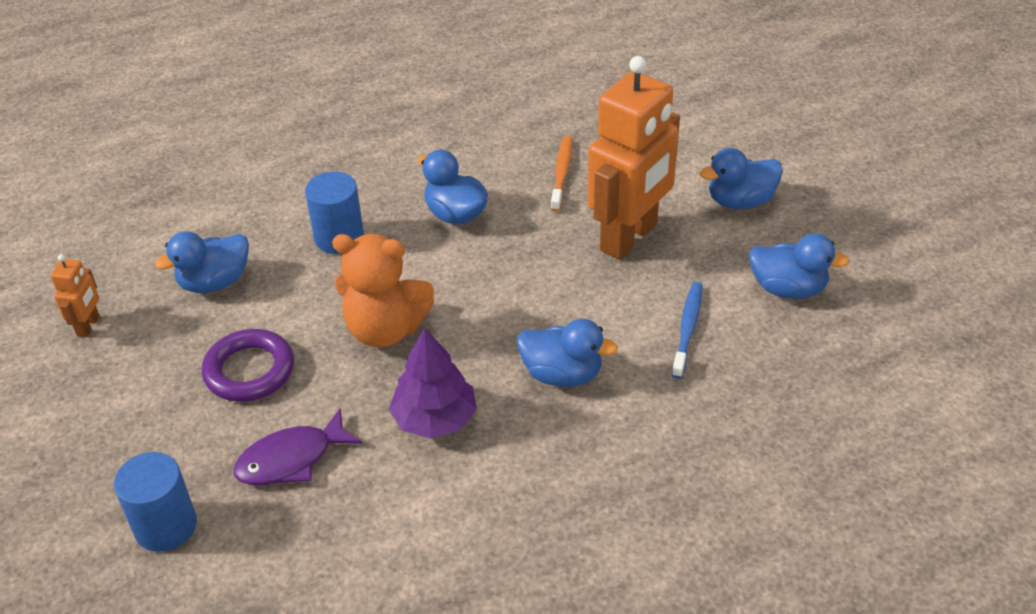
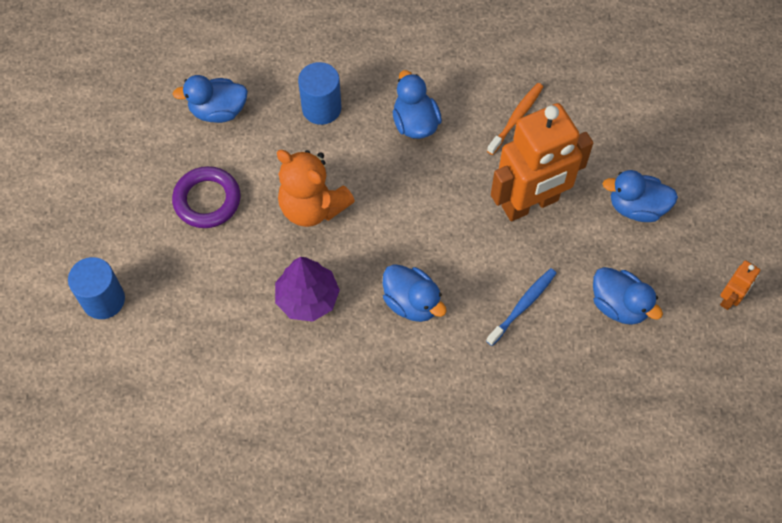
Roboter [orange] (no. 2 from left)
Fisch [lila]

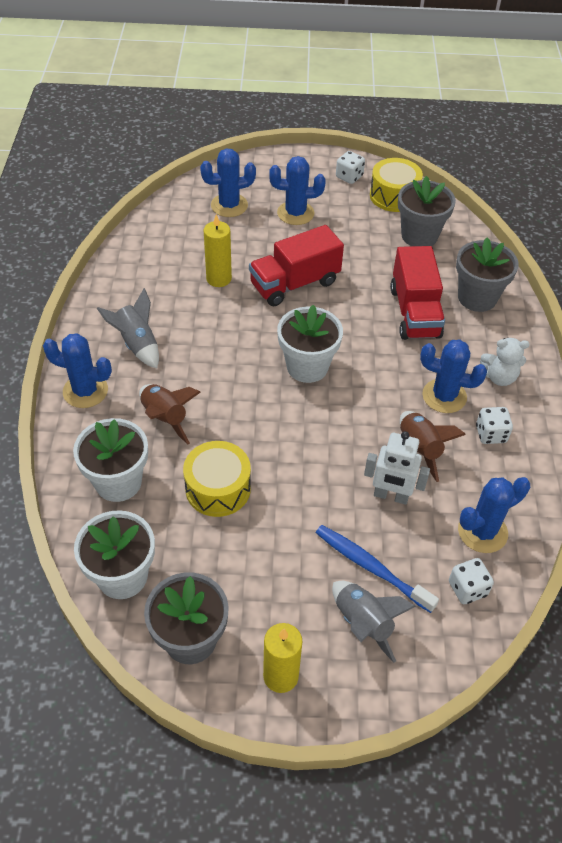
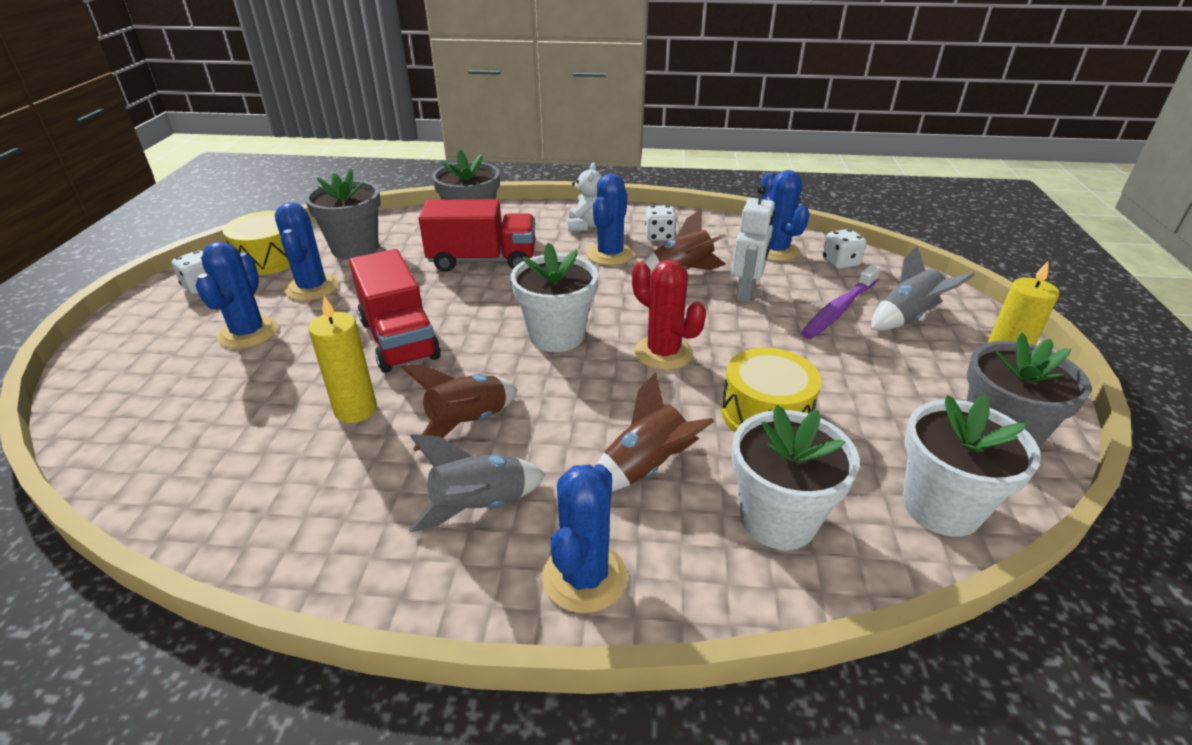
Kaktus [blau] (no. 2 from left)
Zahnbürste [lila]
Kaktus [rot]
Rakete [braun] (no. 1 from left)

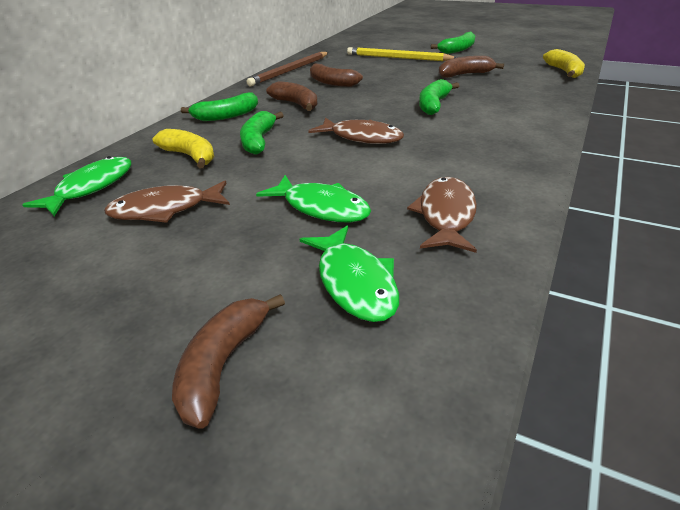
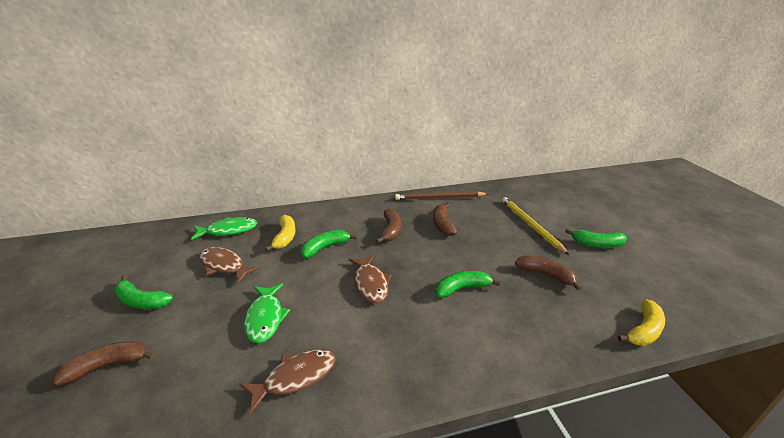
Banane [grün] (no. 1 from left)
Fisch [grün] (no. 3 from left in the first image)

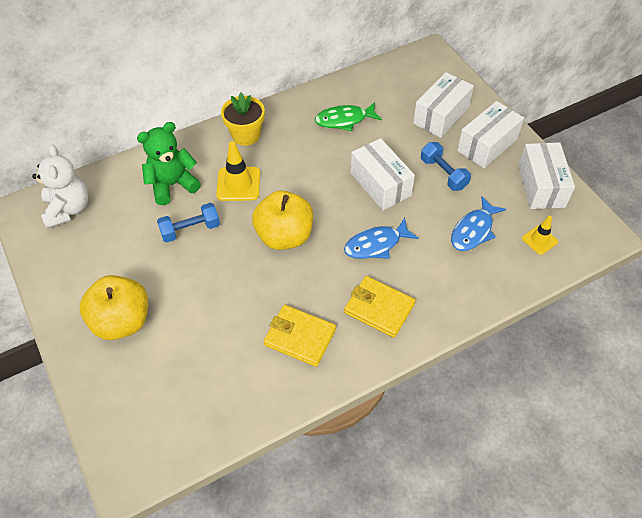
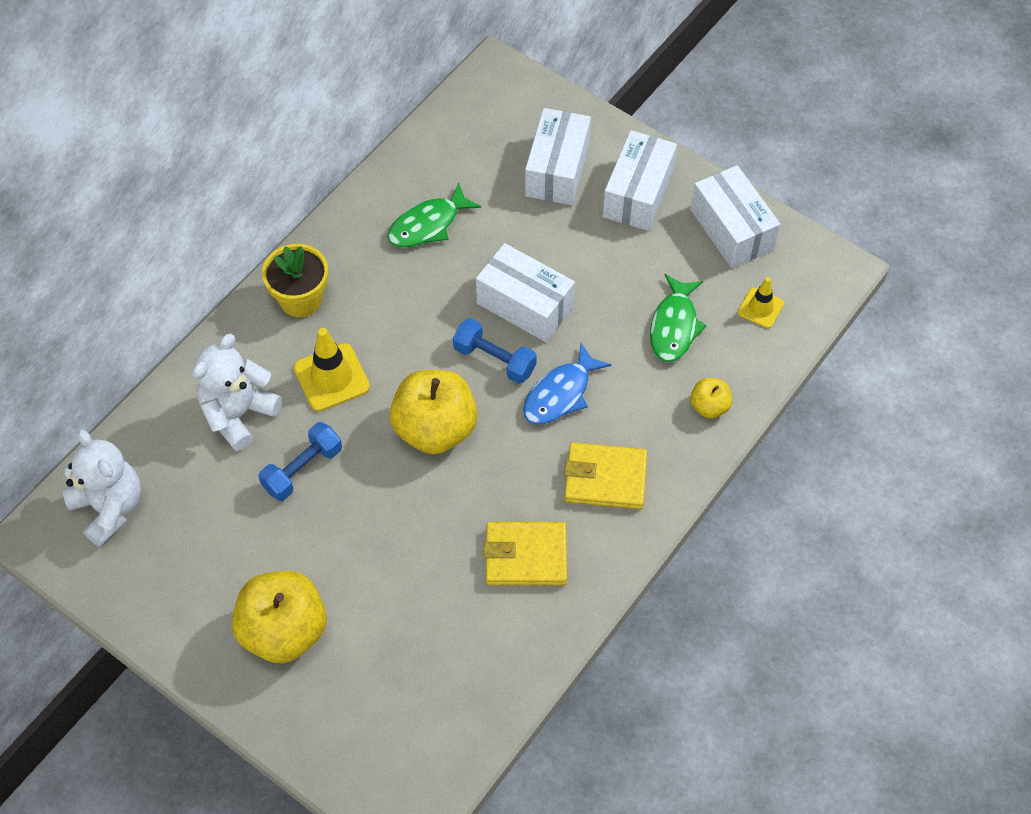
Teddybär [weiß] (no. 2 from left)
Hantel [blau] (no. 2 from left)
Fisch [grün] (no. 2 from left)
Apfel [gelb] (no. 3 from left)

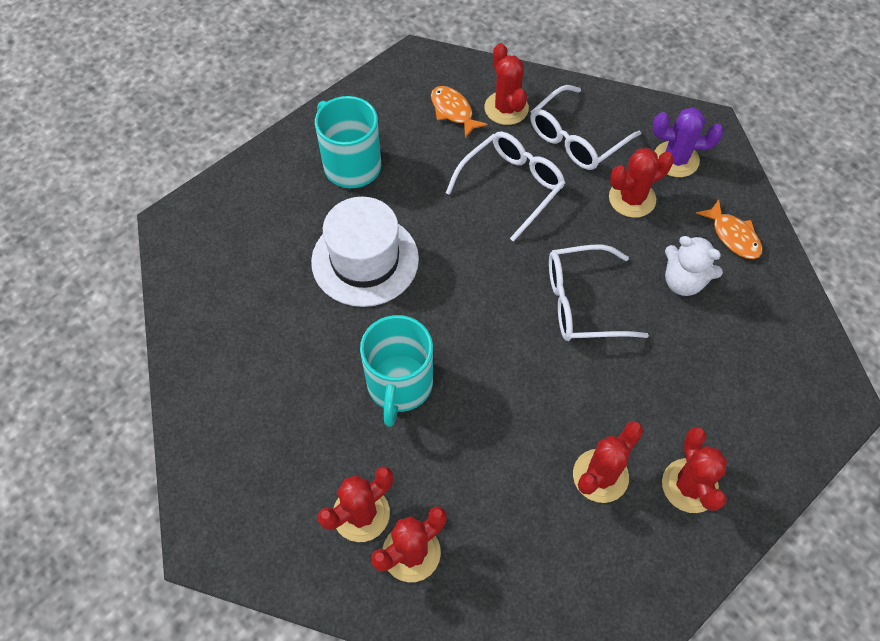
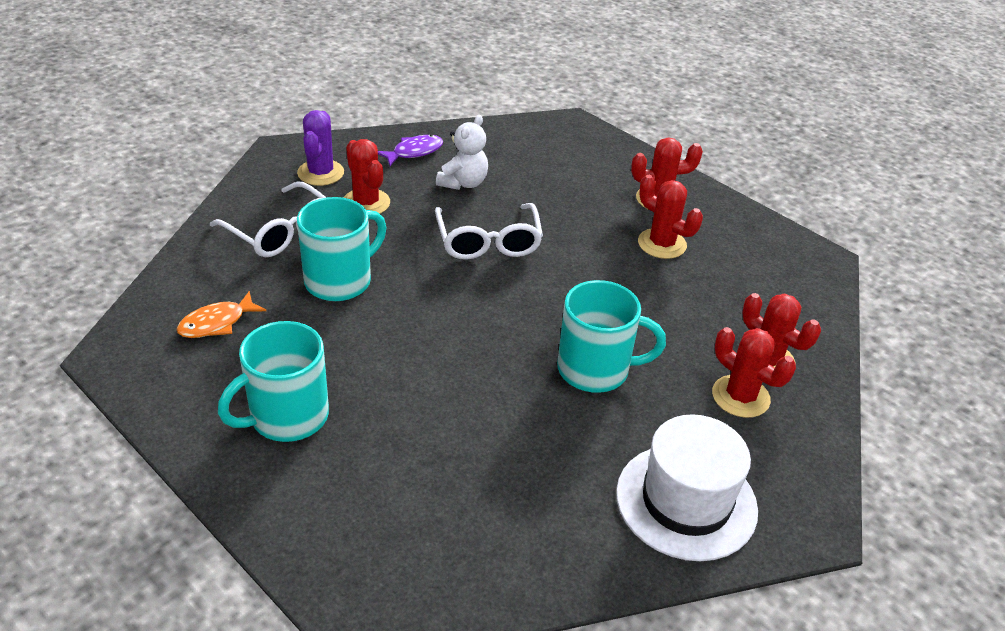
Kaktus [rot] (no. 3 from left in the first image)
Tasse [türkis] (no. 2 from left)
Hut [weiß]
Fisch [lila]

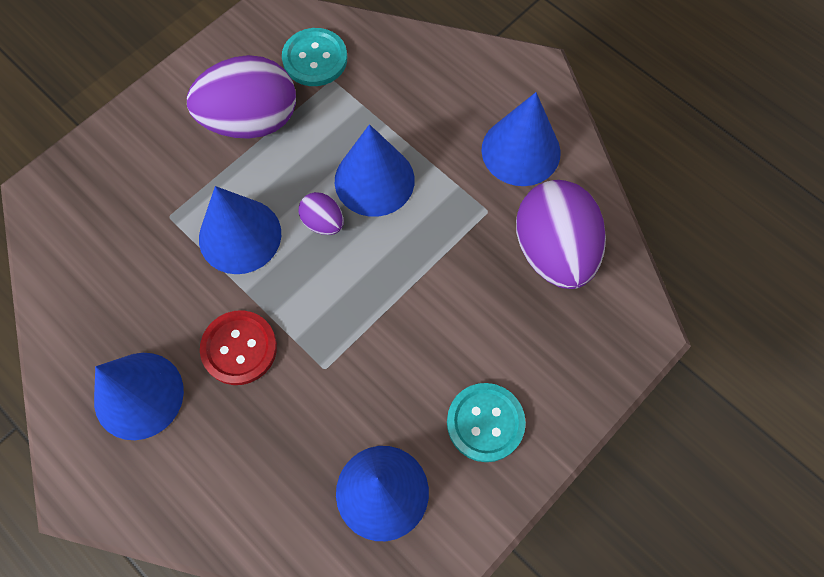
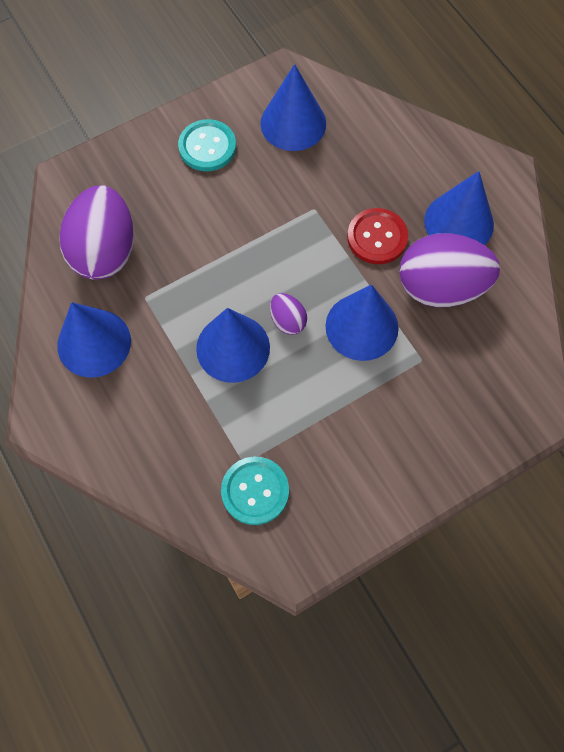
Ei [lila] (no. 3 from left)

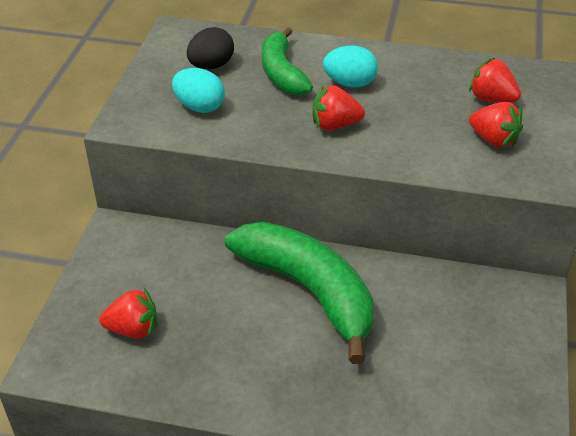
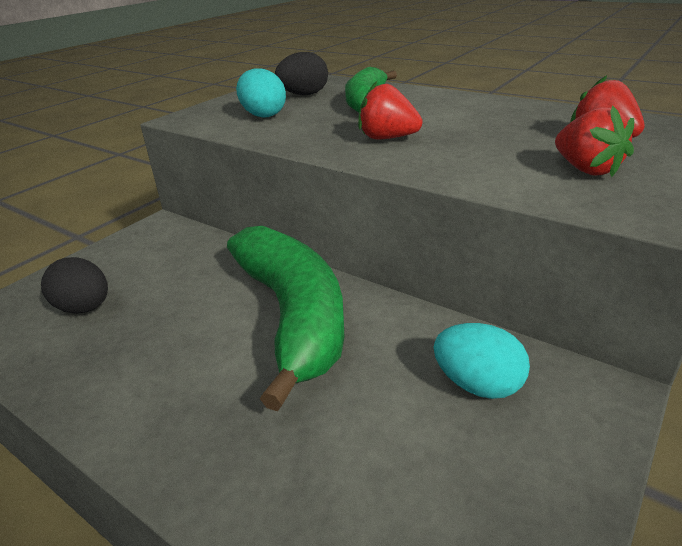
Ei [türkis] (no. 2 from left)
Ei [schwarz] (no. 1 from left)

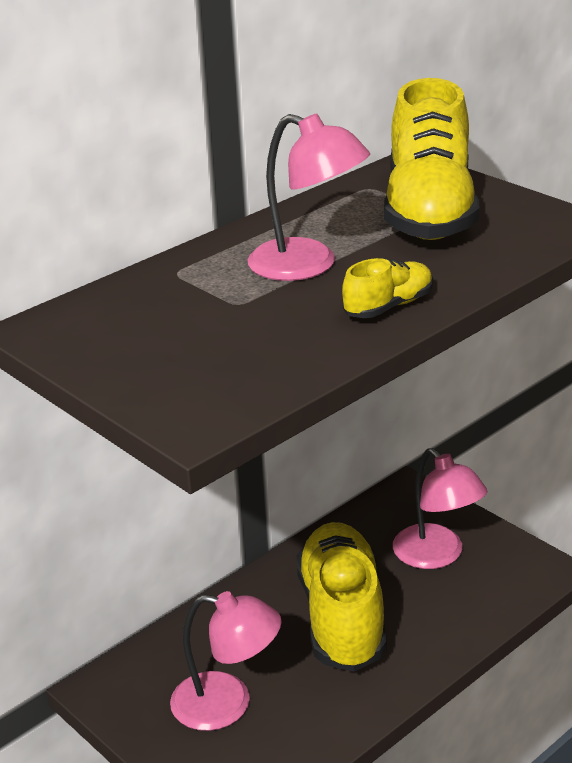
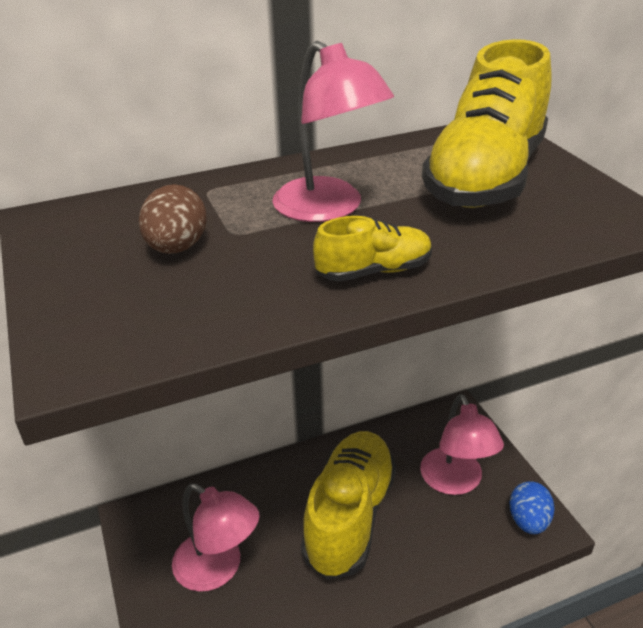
Ei [braun]
Ei [blau]

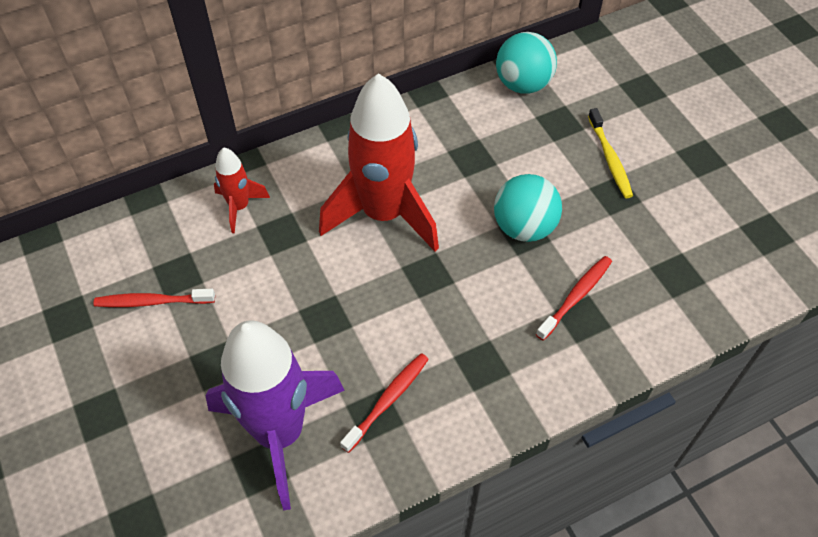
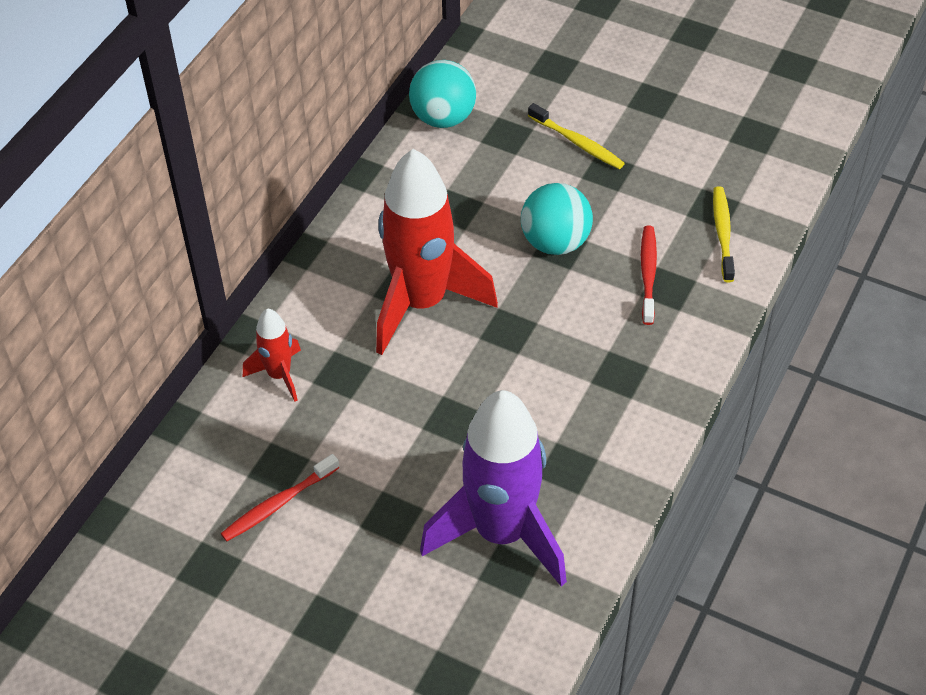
Zahnbürste [rot] (no. 2 from left in the first image)
Zahnbürste [gelb] (no. 2 from left)

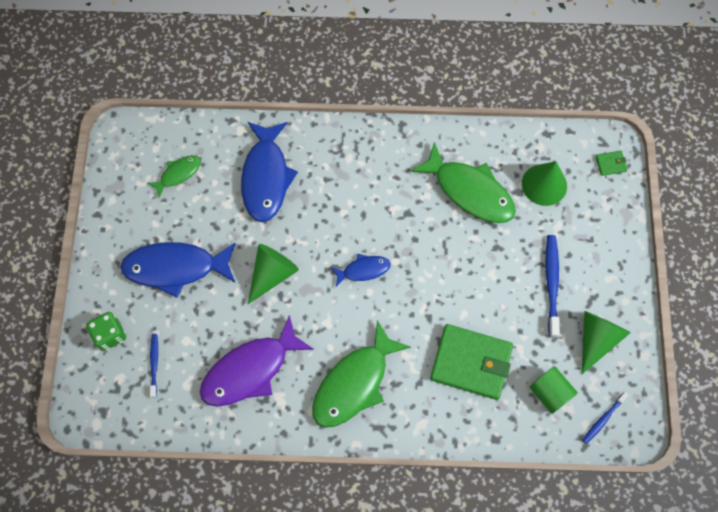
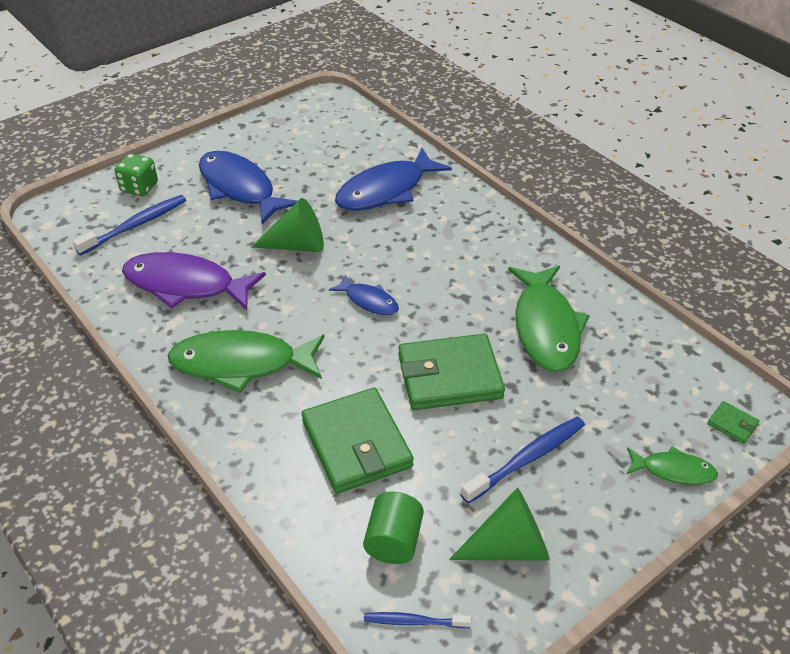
Fisch [grün] (no. 3 from left)
Kegel [grün] (no. 2 from left in the first image)
Zahnbürste [blau] (no. 1 from left)
Geldbörse [grün] (no. 2 from left)

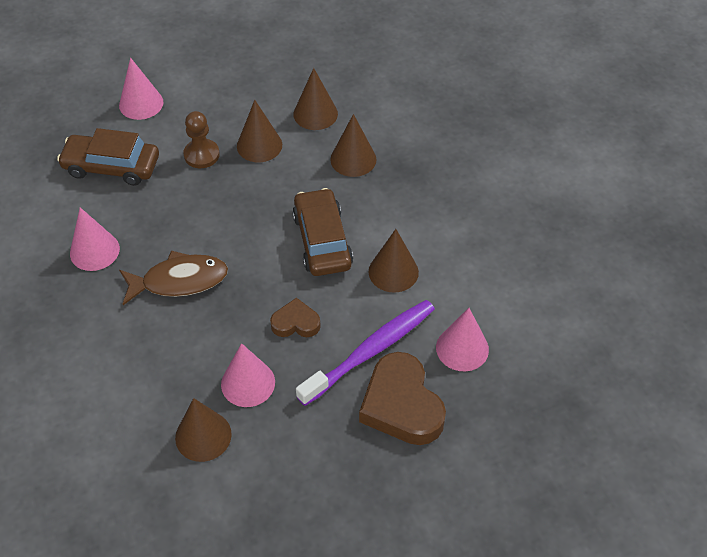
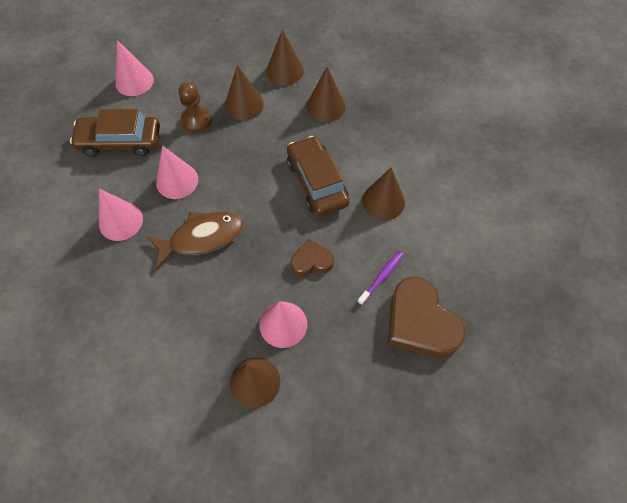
Zahnbürste [lila]
Kegel [rosa] (no. 3 from left)

